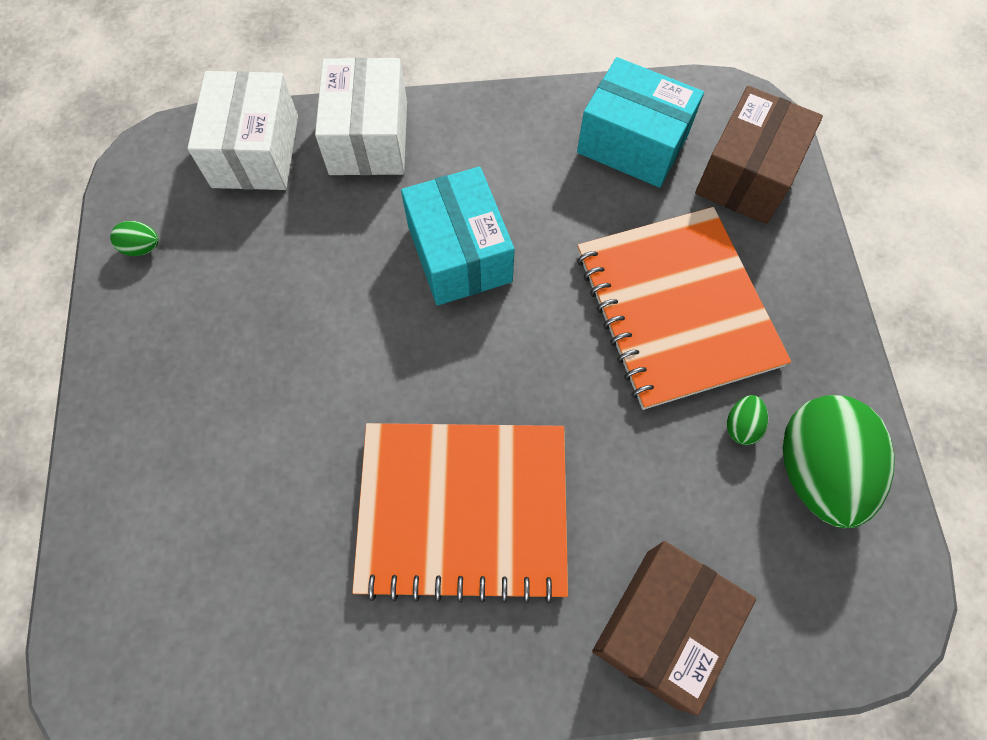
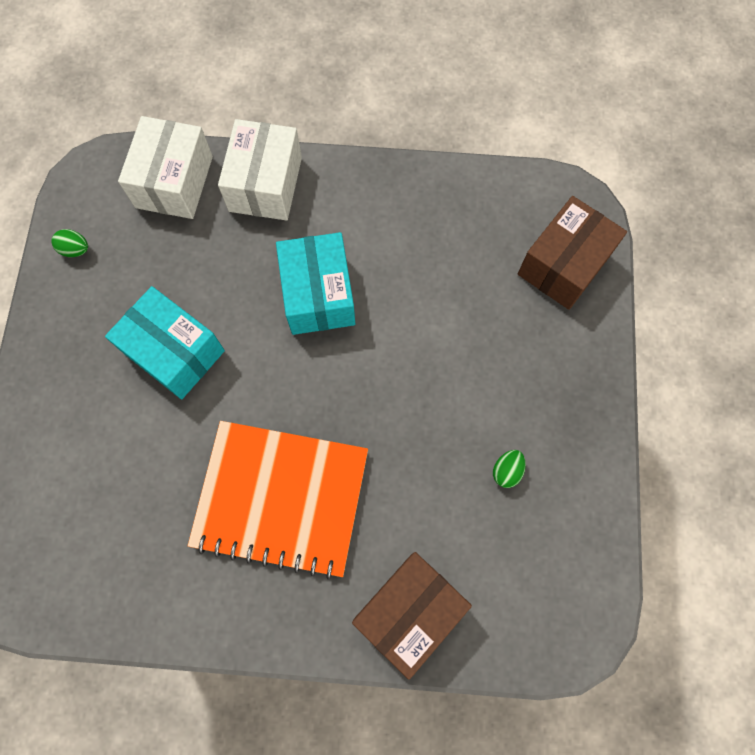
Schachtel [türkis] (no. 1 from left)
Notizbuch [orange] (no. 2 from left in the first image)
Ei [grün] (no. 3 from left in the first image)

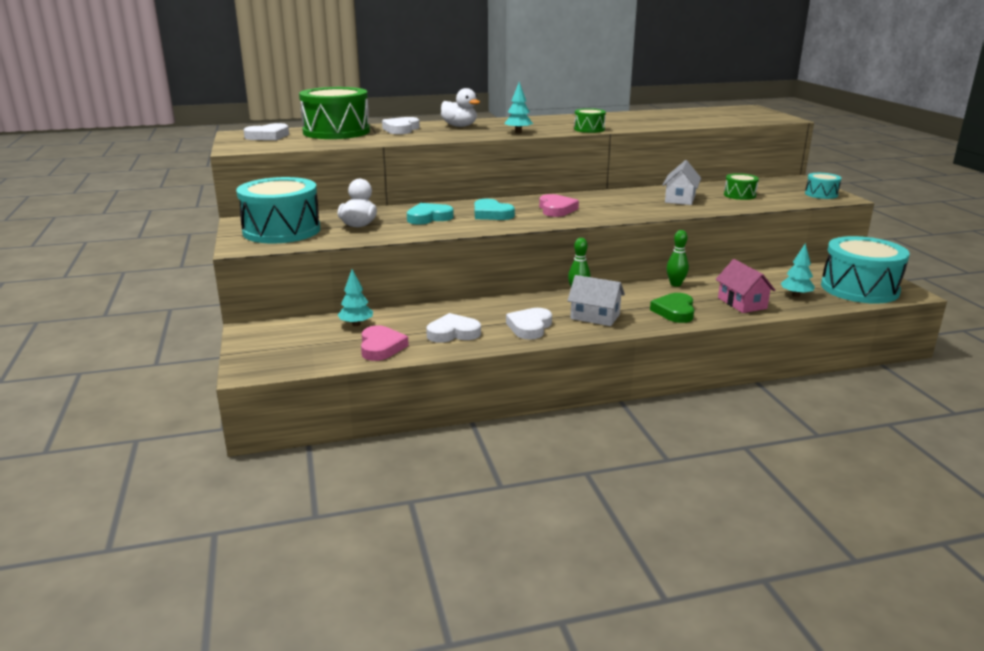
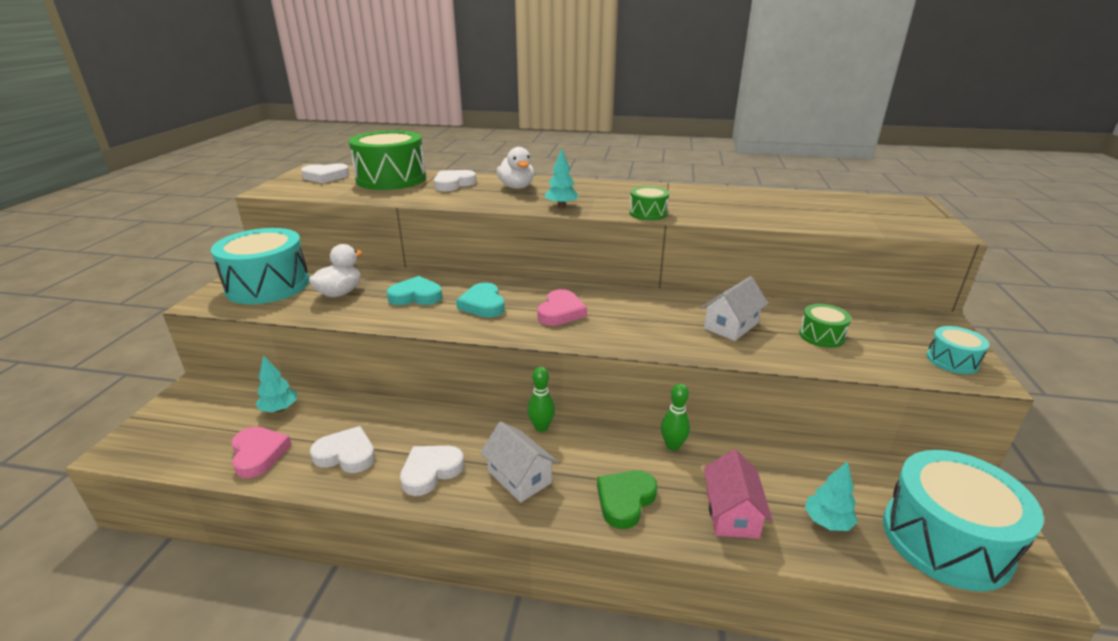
Herz [rosa] (no. 1 from left)

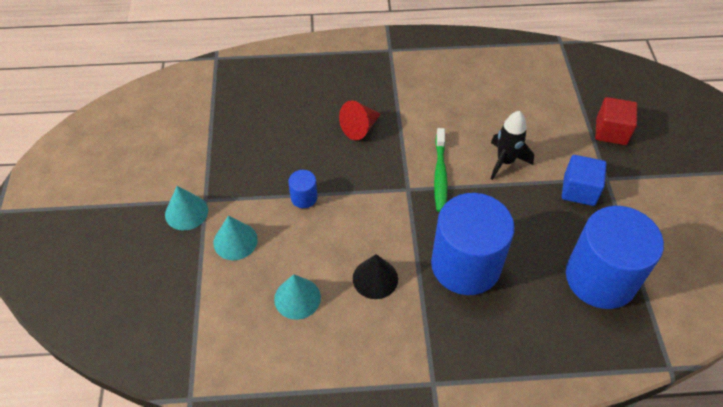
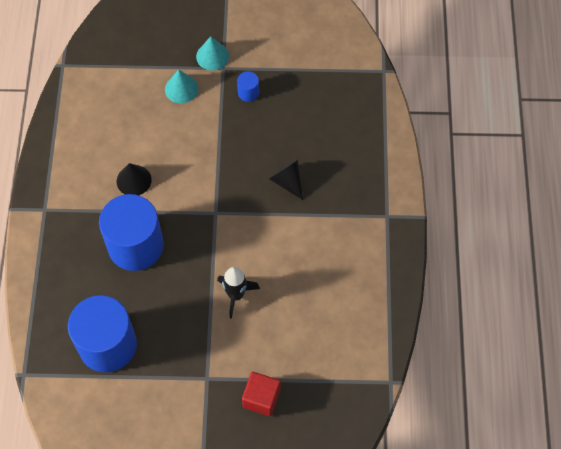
Kegel [schwarz] (no. 2 from left)
Zahnbürste [grün]
Kubus [blau]
Vollzylinder [blau] (no. 3 from left)
Kegel [türkis] (no. 3 from left in the first image)

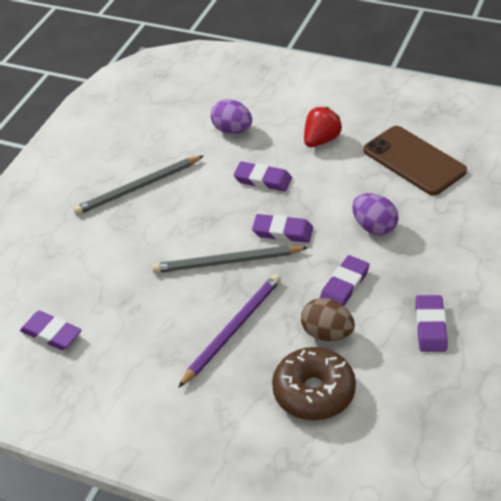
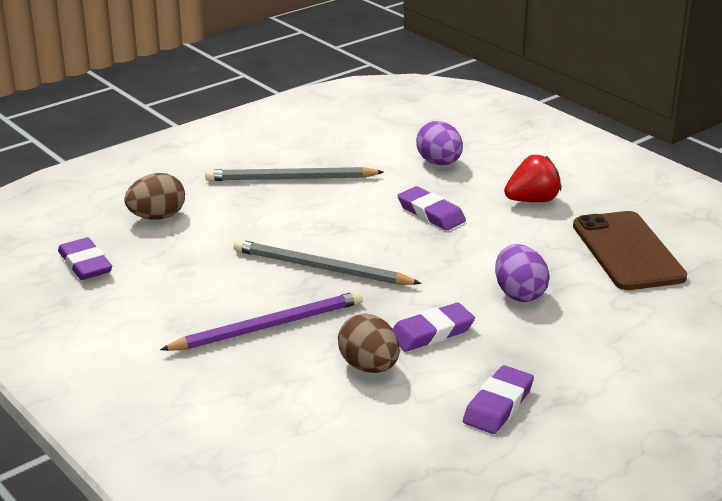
Radiergummi [lila] (no. 3 from left in the first image)
Donut [braun]
Ei [braun] (no. 1 from left)

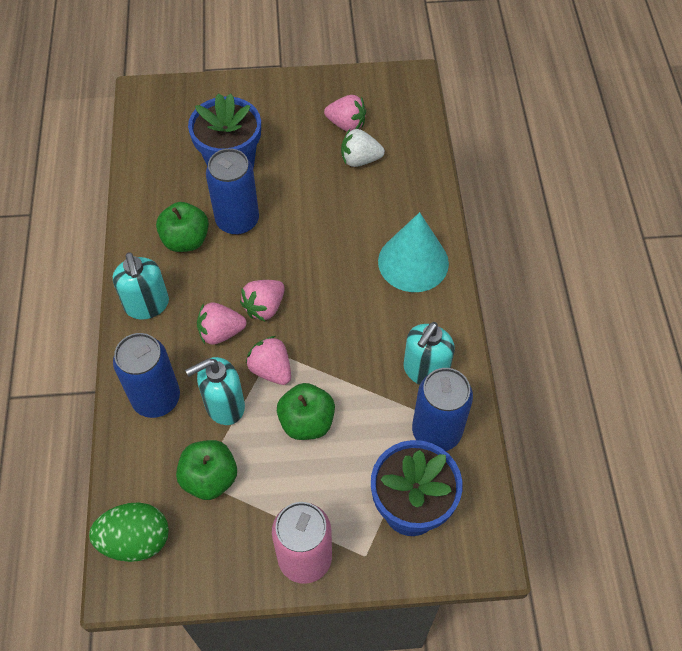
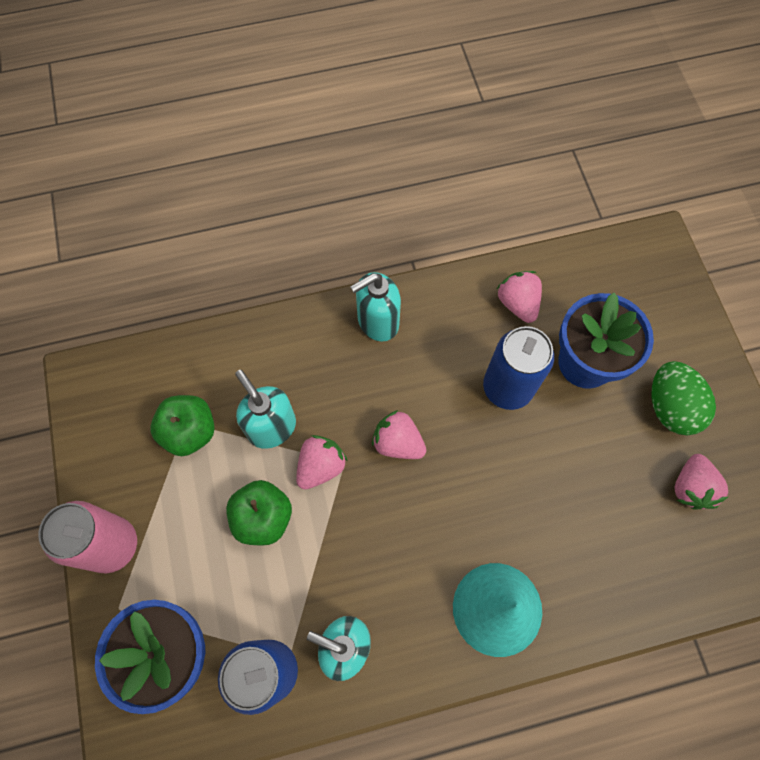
Erdbeere [weiß]
Apfel [grün] (no. 1 from left in the first image)
Erdbeere [rosa] (no. 3 from left)
Dose [blau] (no. 1 from left in the first image)
Ei [grün]

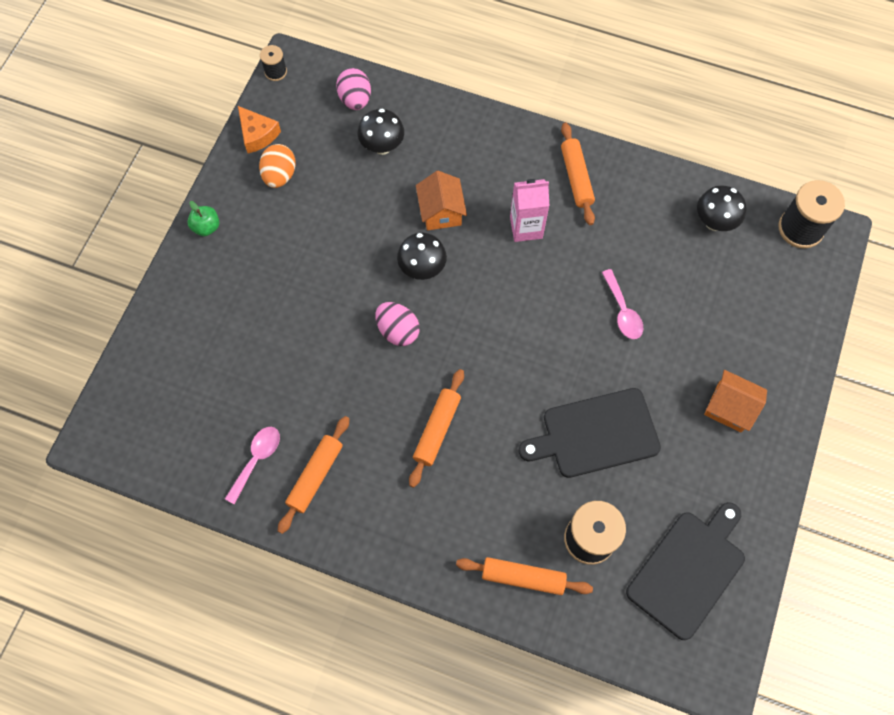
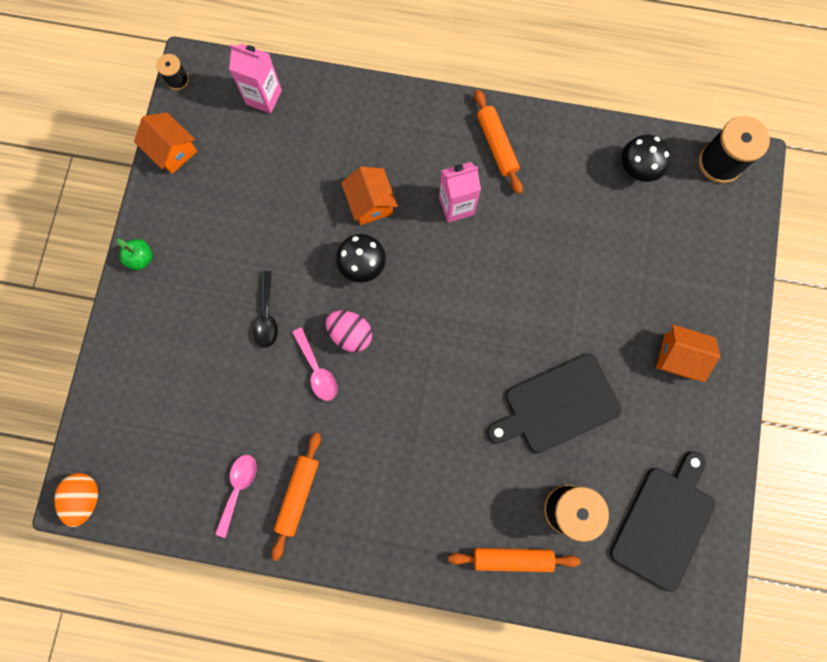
Getränkekarton [rosa] (no. 1 from left)
Haus [orange] (no. 1 from left)
Pilz [schwarz] (no. 1 from left in the first image)
Ei [orange]
Löffel [rosa] (no. 2 from left)
Nudelholz [orange] (no. 2 from left in the first image)
Löffel [schwarz]

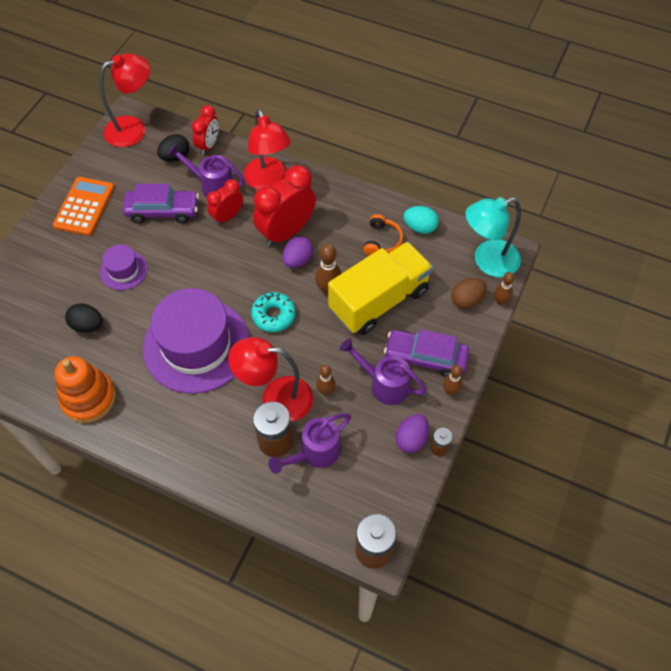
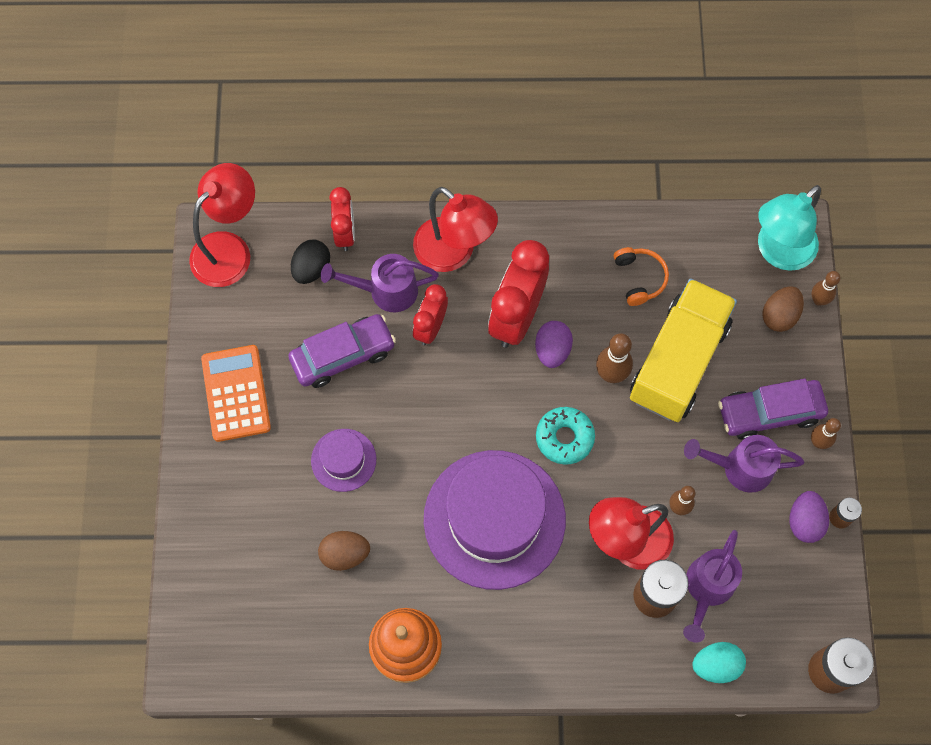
Ei [türkis]
Ei [braun] (no. 1 from left)

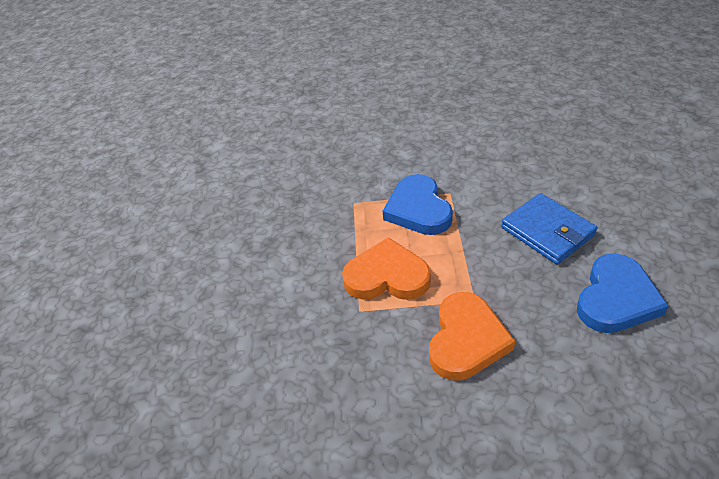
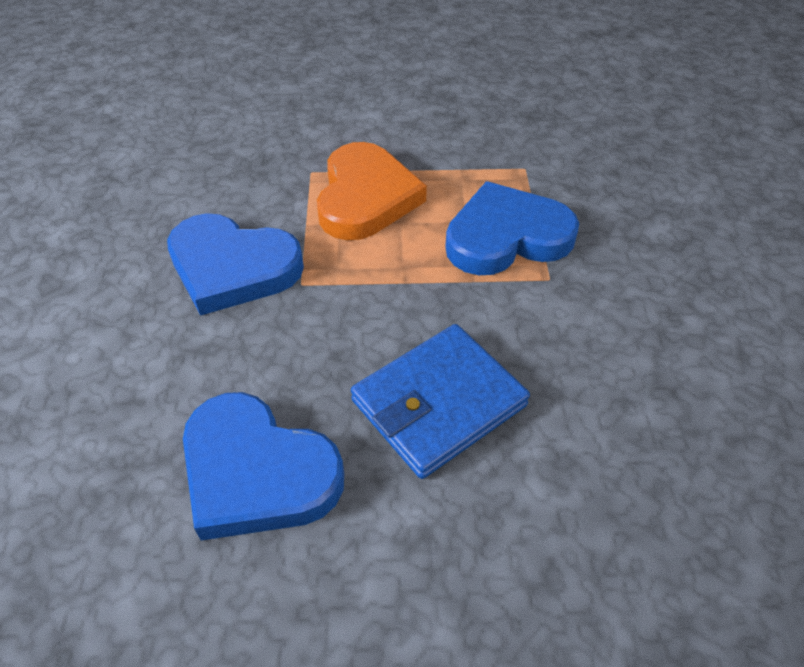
Herz [blau] (no. 1 from left)

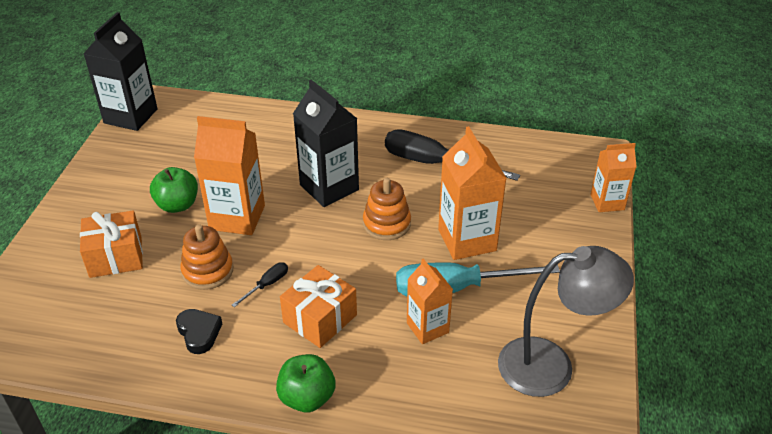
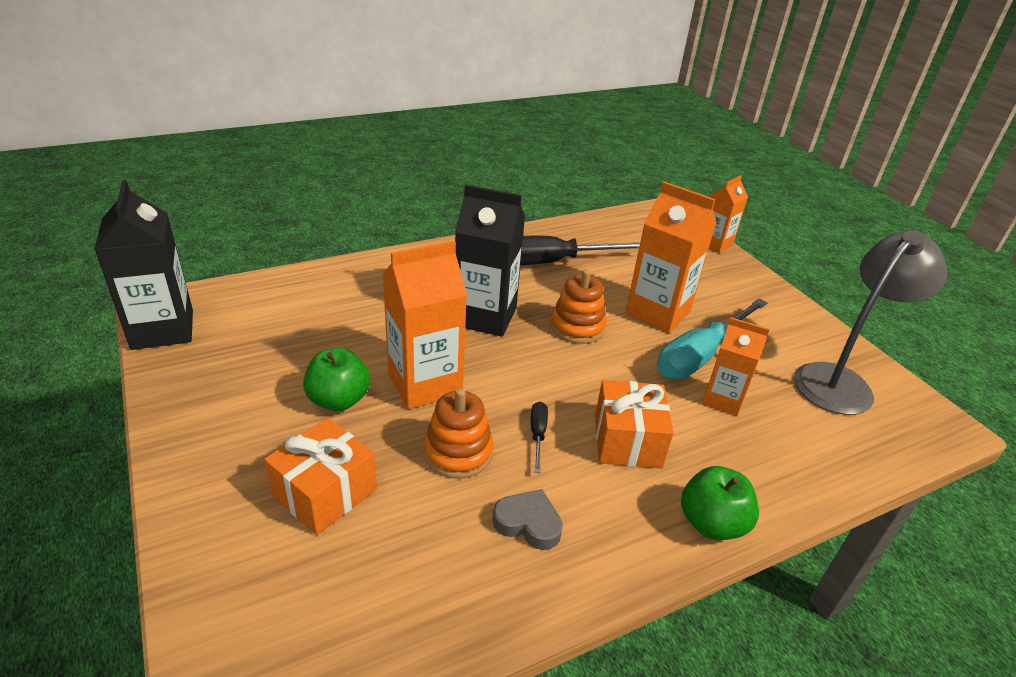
Herz [grau]

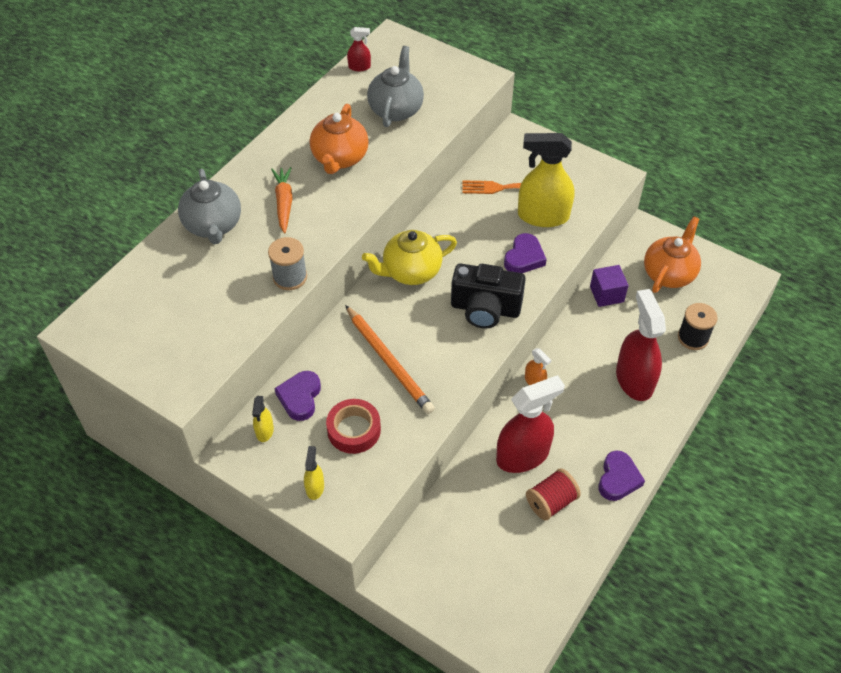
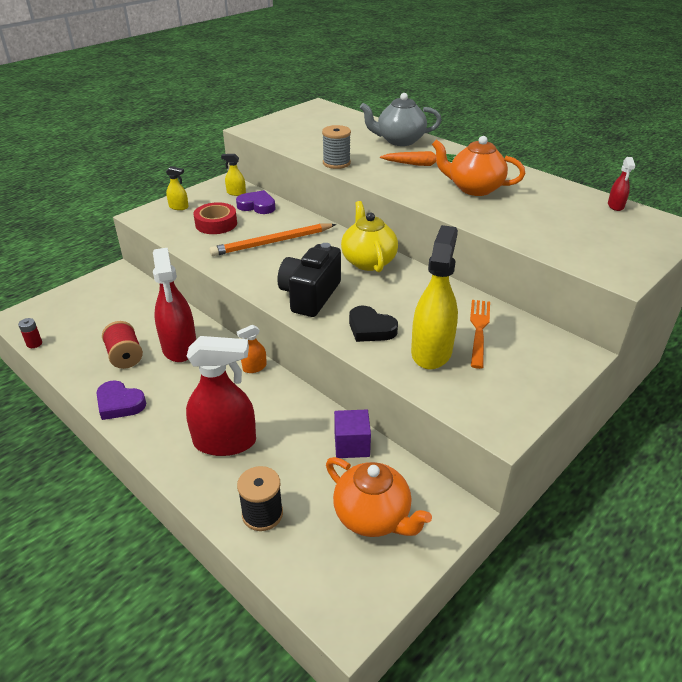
Teekanne [grau] (no. 2 from left in the first image)
Herz [schwarz]
Batterie [rot]

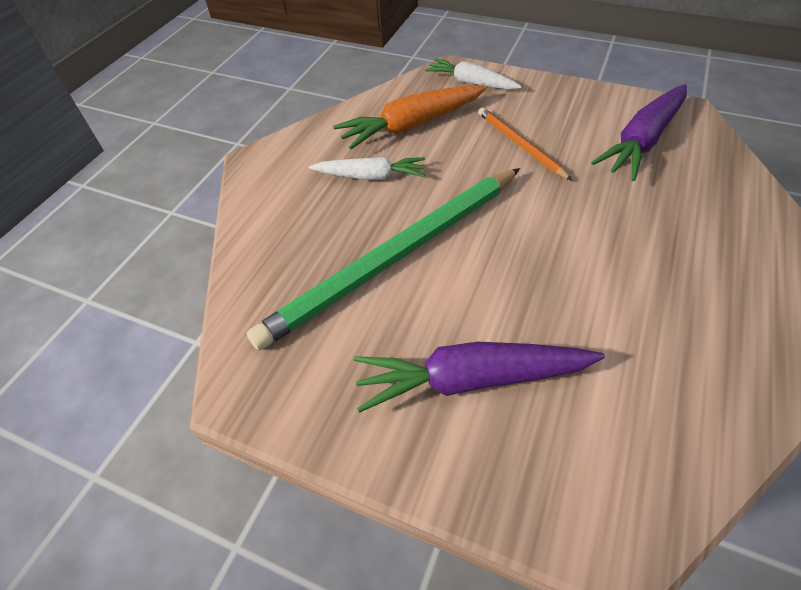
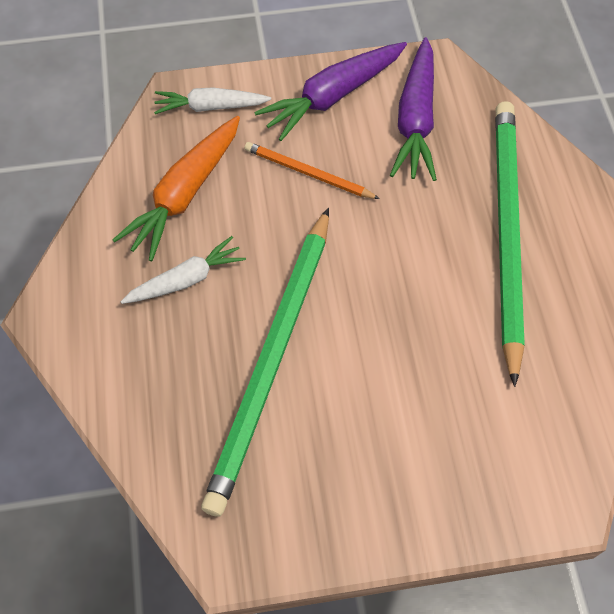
Karotte [lila] (no. 1 from left)
Bleistift [grün] (no. 2 from left)

